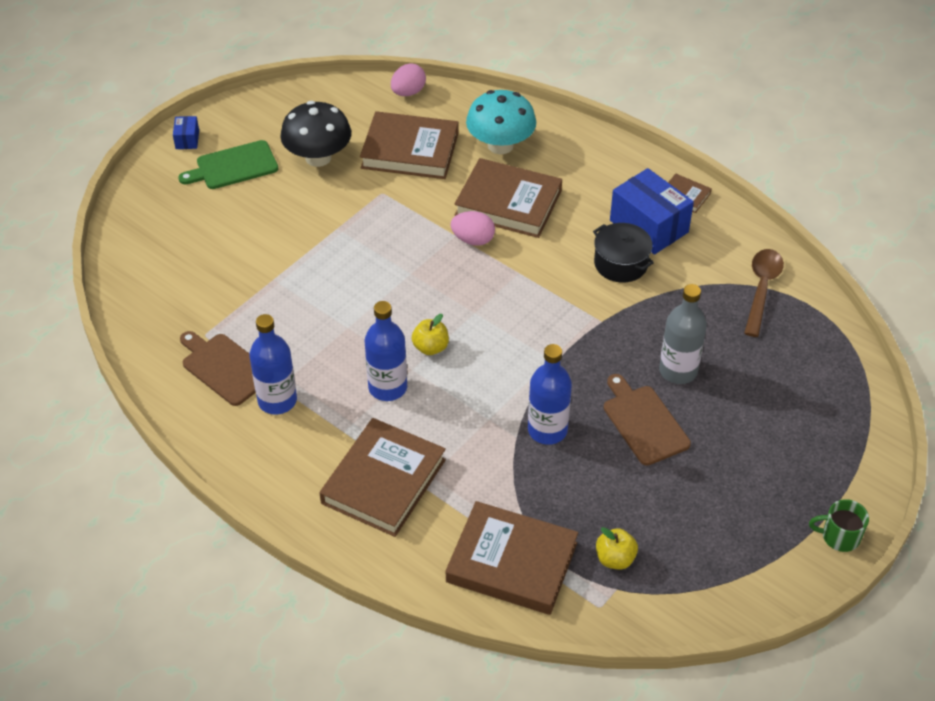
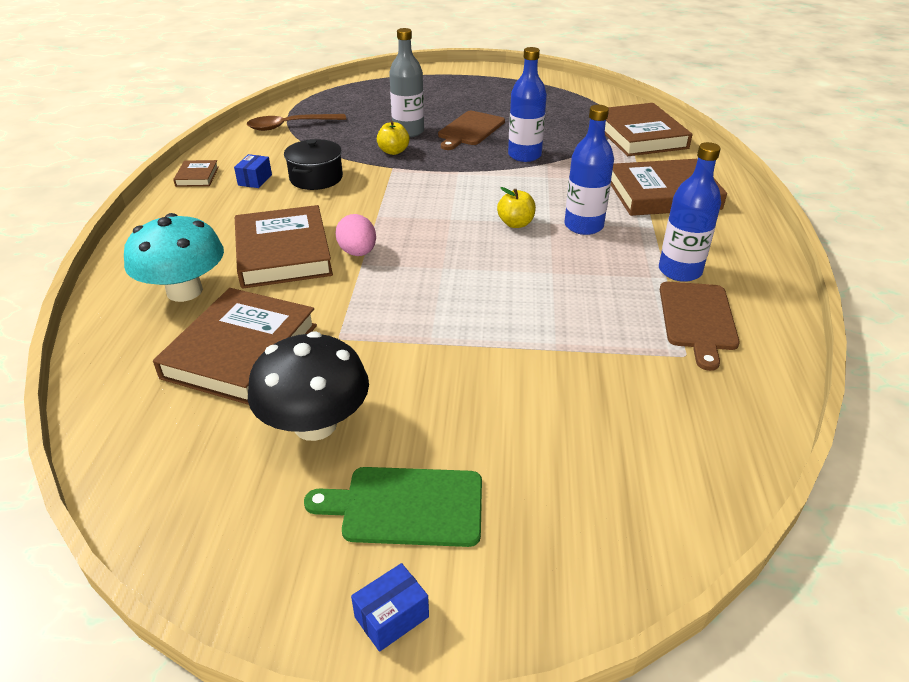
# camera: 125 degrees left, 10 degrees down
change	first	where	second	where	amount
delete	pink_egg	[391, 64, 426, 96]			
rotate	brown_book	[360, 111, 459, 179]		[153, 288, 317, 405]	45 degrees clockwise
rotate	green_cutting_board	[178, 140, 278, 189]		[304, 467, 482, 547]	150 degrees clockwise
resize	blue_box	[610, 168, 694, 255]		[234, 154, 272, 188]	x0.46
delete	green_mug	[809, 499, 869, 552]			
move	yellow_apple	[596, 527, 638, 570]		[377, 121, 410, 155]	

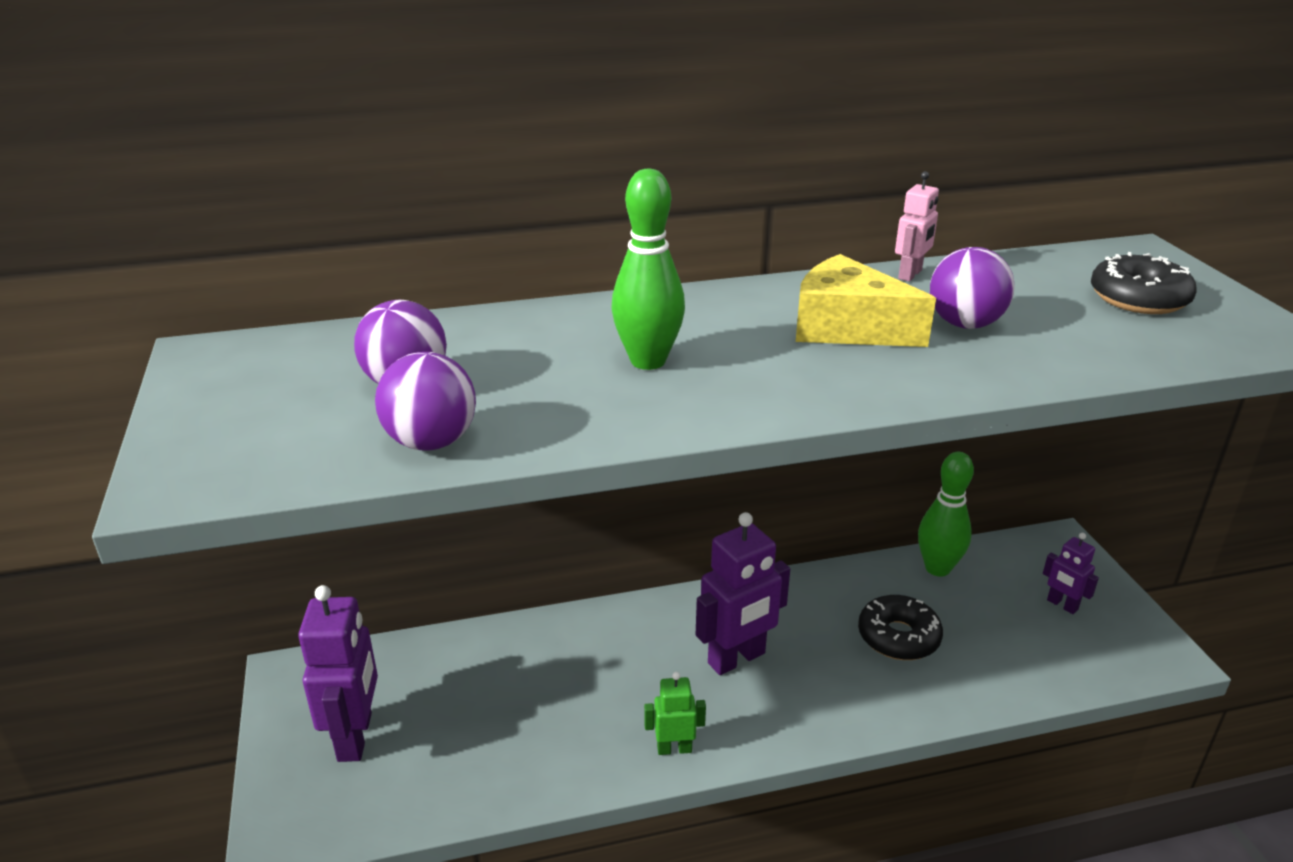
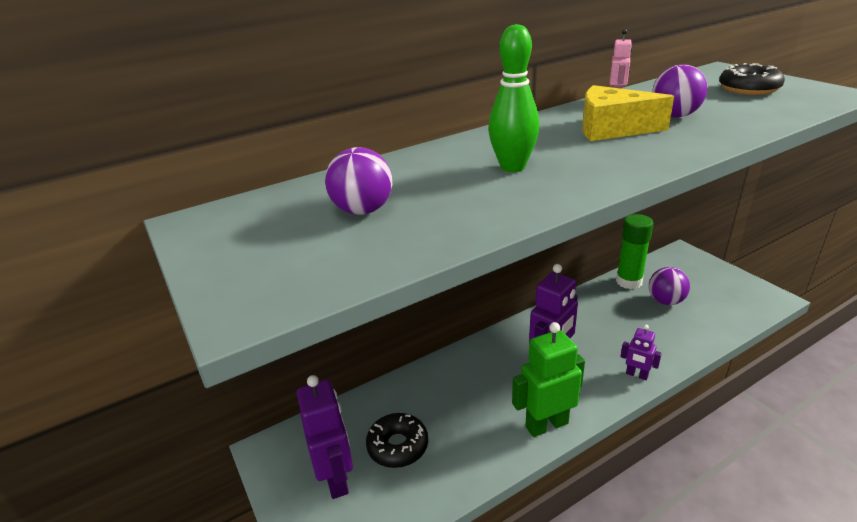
# camera: 15 degrees left, 0 degrees up
change	first	where	second	where	amount
move	purple_ball	[375, 352, 476, 451]		[649, 267, 690, 305]	
replace	green_bowling_pin	[918, 452, 974, 577]	green_glue_stick	[616, 214, 654, 289]	
move	purple_robot	[1043, 533, 1099, 614]		[620, 325, 662, 380]	
move	black_donut	[858, 595, 943, 660]		[366, 413, 428, 468]	
resize	green_robot	[644, 672, 706, 755]		[512, 322, 585, 437]	x1.87

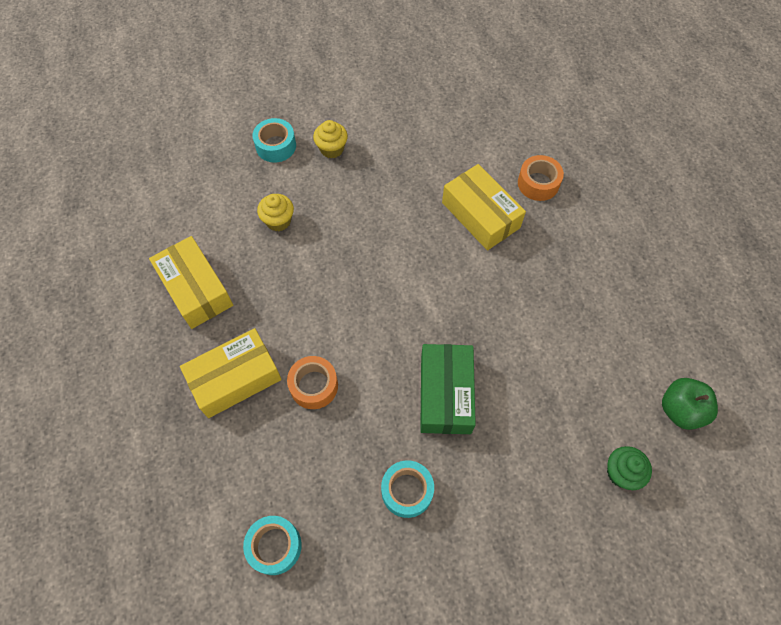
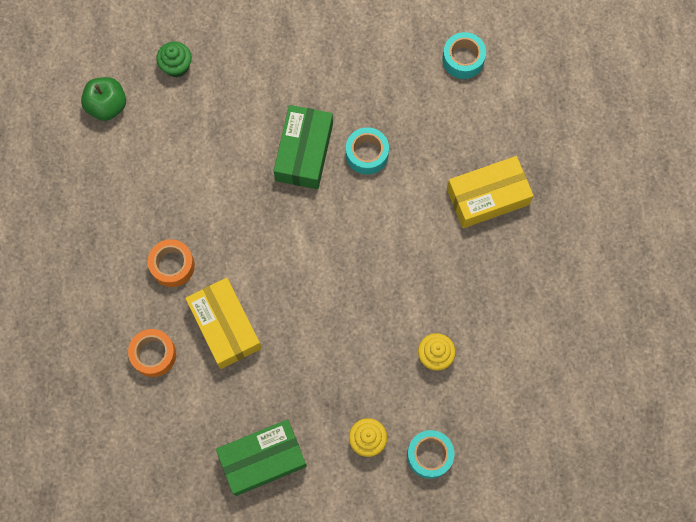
# camera: 170 degrees left, 10 degrees up
change	first	where	second	where	amount
delete	yellow_box	[149, 236, 233, 329]			
move	orange_tape	[287, 356, 338, 409]		[148, 239, 195, 287]	
move	turquoise_tape	[381, 460, 434, 518]		[346, 127, 389, 175]	
insert			green_box	[216, 419, 307, 496]	

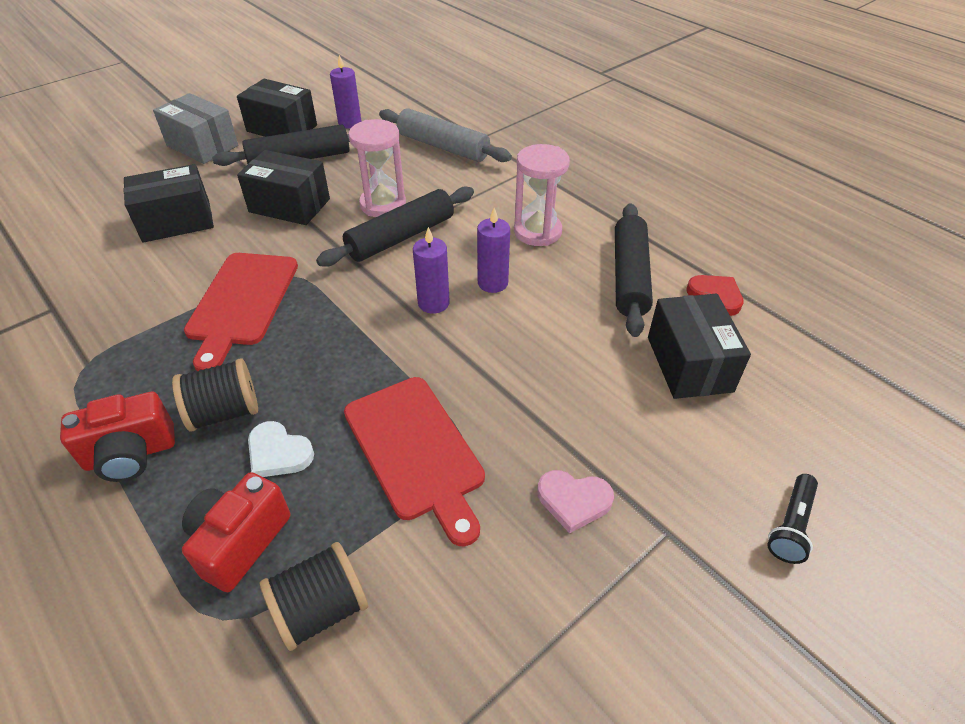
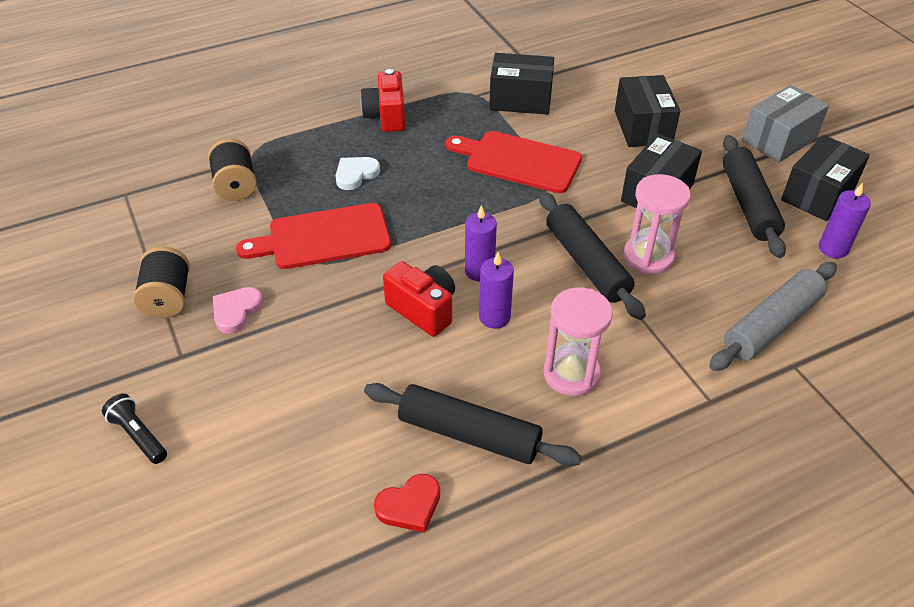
# camera: 105 degrees right, 0 degrees up
change	first	where	second	where	amount
move	black_box	[648, 294, 751, 399]		[489, 53, 554, 115]	
move	black_spool	[172, 358, 258, 432]		[133, 246, 190, 318]	
move	red_camera	[182, 472, 290, 592]		[383, 261, 455, 337]	

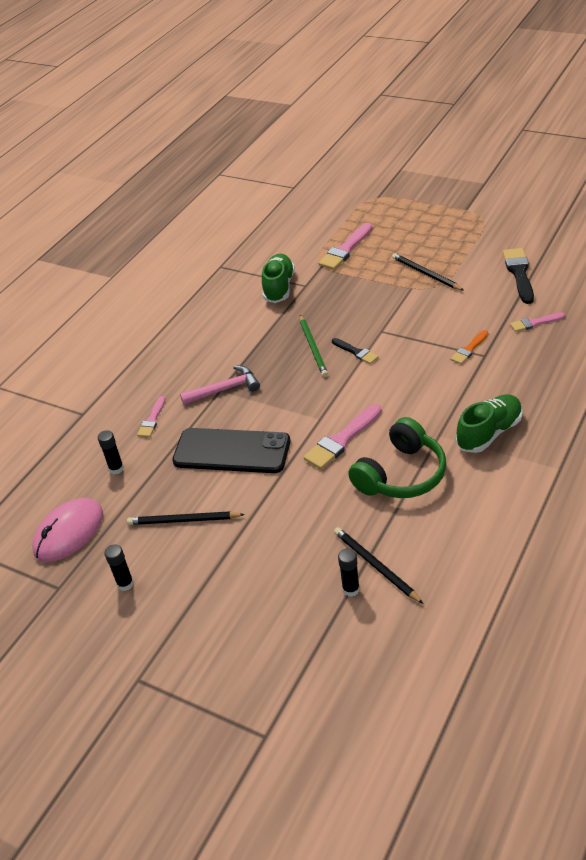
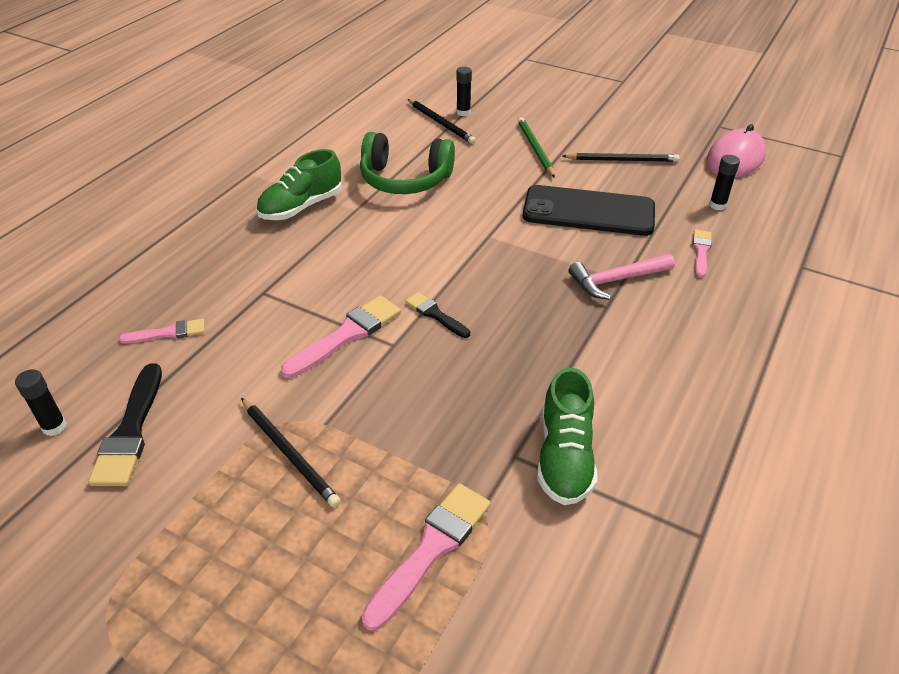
# camera: 175 degrees right, 0 degrees up
change	first	where	second	where	amount
move	green_pencil	[300, 315, 328, 377]		[518, 117, 555, 178]	
delete	orange_brush	[450, 330, 488, 364]			
move	pink_brush	[304, 404, 382, 469]		[281, 295, 401, 378]	
rotate	green_headphones	[348, 417, 446, 498]		[360, 132, 455, 194]	120 degrees counterclockwise
move	black_glue_stick	[104, 545, 134, 591]		[15, 369, 67, 436]	

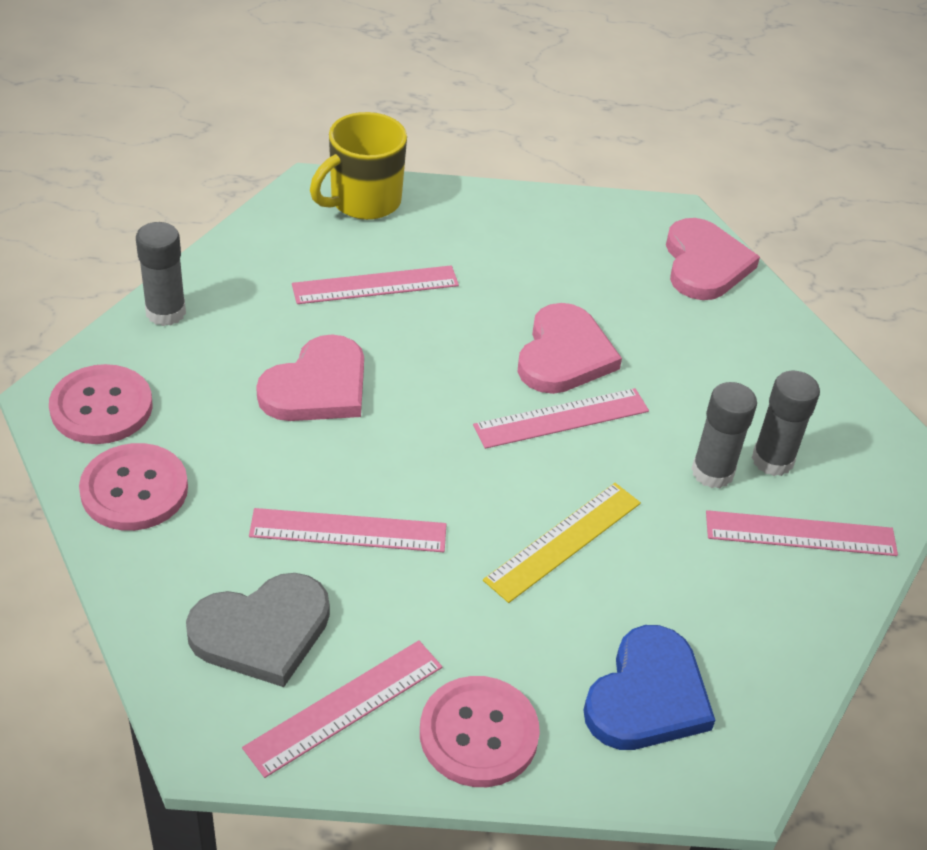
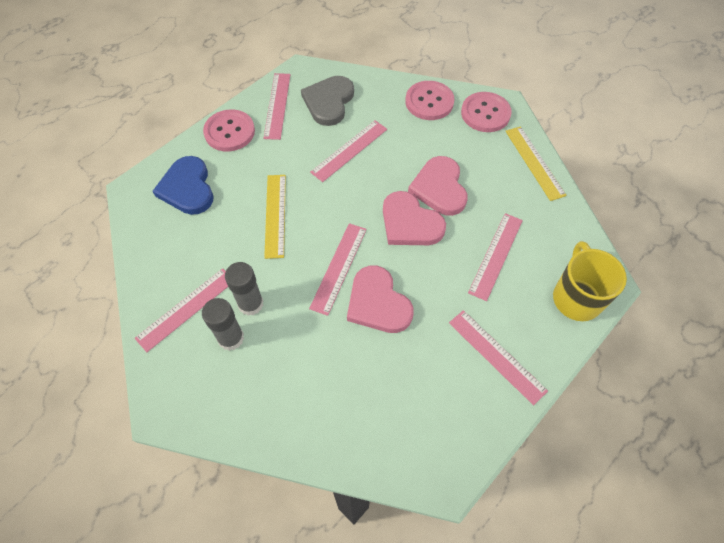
# camera: 135 degrees right, 15 degrees up
change	first	where	second	where	amount
move	pink_heart	[666, 218, 760, 300]		[383, 191, 446, 245]	
replace	grey_glue_stick	[136, 222, 186, 326]	yellow_ruler	[505, 126, 567, 201]	
insert			pink_ruler	[449, 310, 548, 405]	

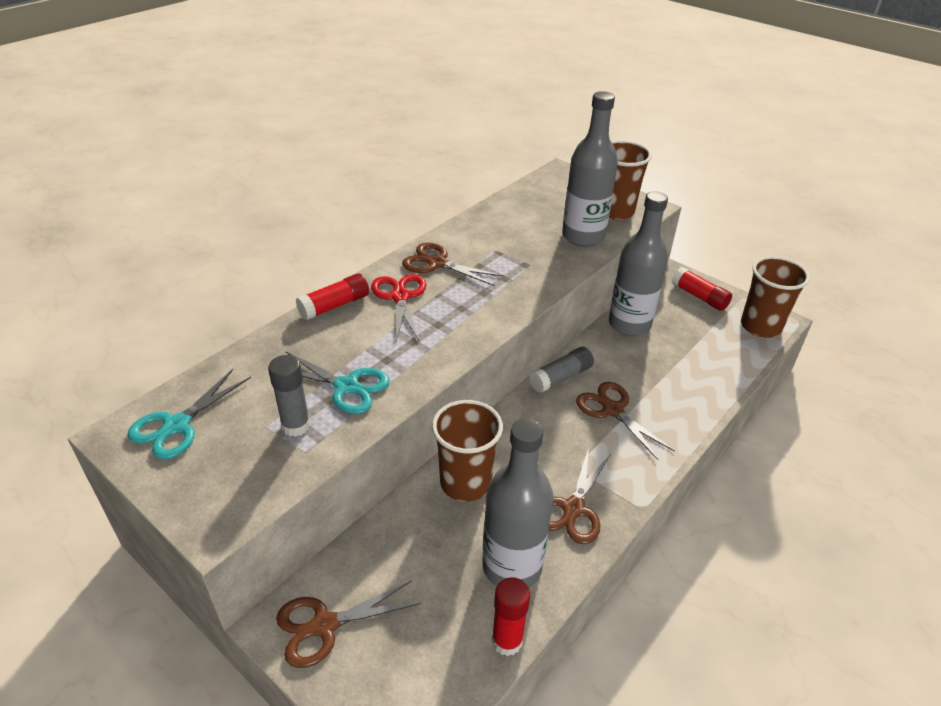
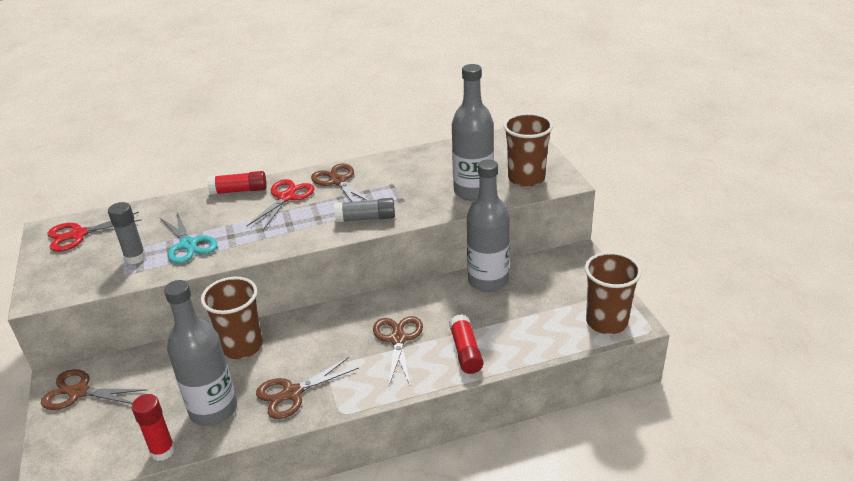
# camera: 35 degrees right, 5 degrees down
change	first	where	second	where	amount
move	red_glue_stick	[672, 267, 732, 311]		[449, 314, 483, 374]	
move	grey_glue_stick	[529, 347, 594, 393]		[334, 198, 395, 223]	
recolor	turquoise_scissors	[127, 369, 251, 459]	red_scissors	[48, 212, 142, 252]	

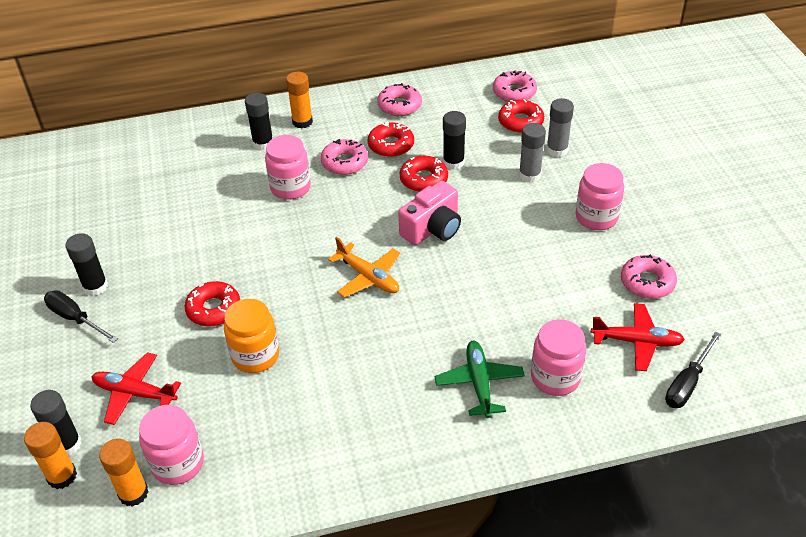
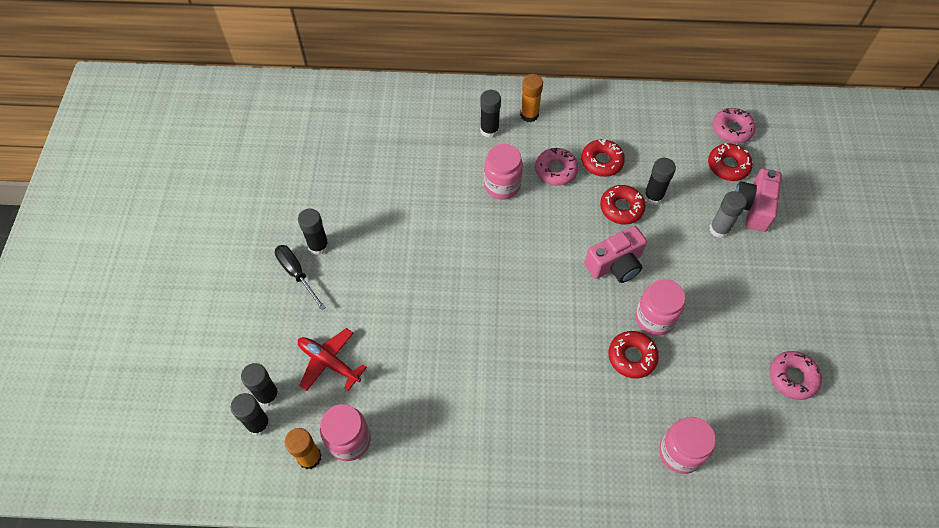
# camera: 15 degrees right, 15 degrees up
change	first	where	second	where	amount
delete	pink_donut	[377, 83, 422, 116]			
replace	grey_glue_stick	[546, 98, 574, 157]	pink_camera	[735, 168, 782, 232]	
move	pink_jar	[575, 163, 624, 230]		[635, 279, 685, 336]	
delete	orange_plane	[328, 237, 400, 298]			
move	red_donut	[184, 281, 240, 326]		[608, 331, 659, 379]	
delete	orange_jar	[224, 299, 279, 373]			
delete	red_plane	[591, 303, 685, 371]			
delete	black_screwdriver	[665, 332, 721, 408]			
delete	green_plane	[435, 341, 525, 418]			
recolor	orange_glue_stick	[24, 422, 77, 489]	black_glue_stick	[231, 393, 271, 436]	

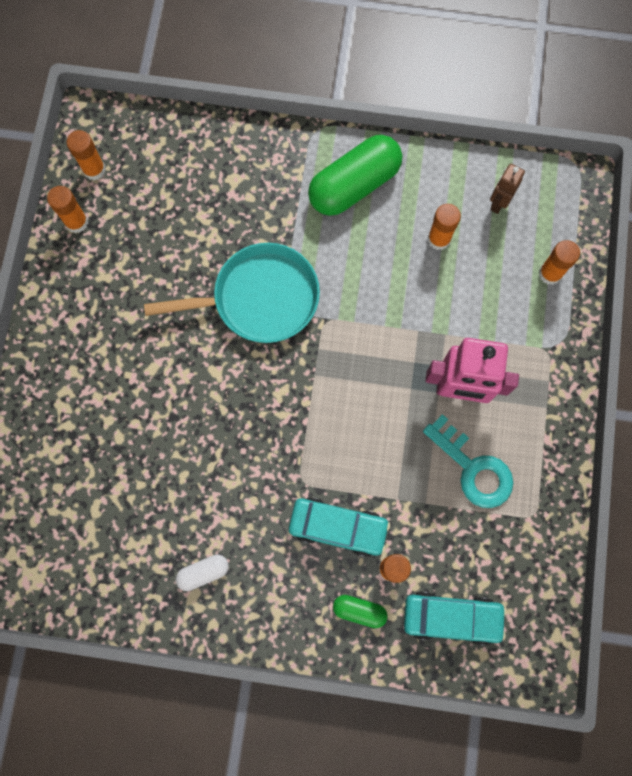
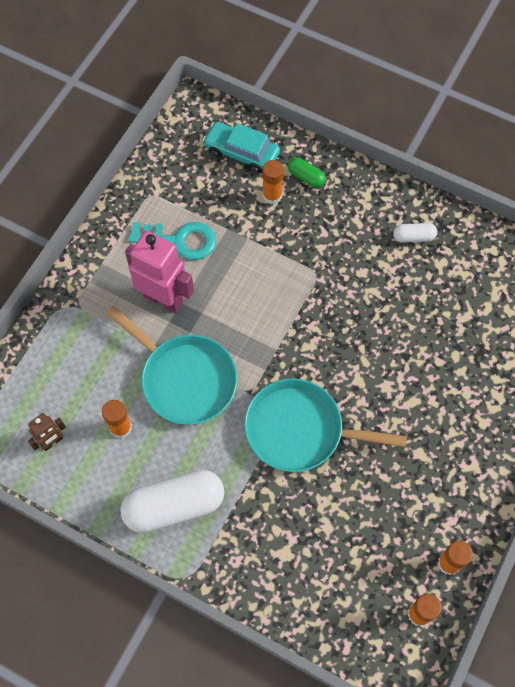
# camera: 160 degrees left, 10 degrees down
change	first	where	second	where	amount
recolor	green_capsule	[308, 135, 402, 216]	white_capsule	[120, 470, 224, 533]	
delete	orange_glue_stick	[539, 240, 580, 285]			
rotate	turquoise_key	[423, 414, 513, 508]		[129, 222, 216, 260]	120 degrees clockwise
delete	turquoise_car	[289, 497, 390, 557]			
insert			turquoise_pan	[106, 306, 238, 425]	

